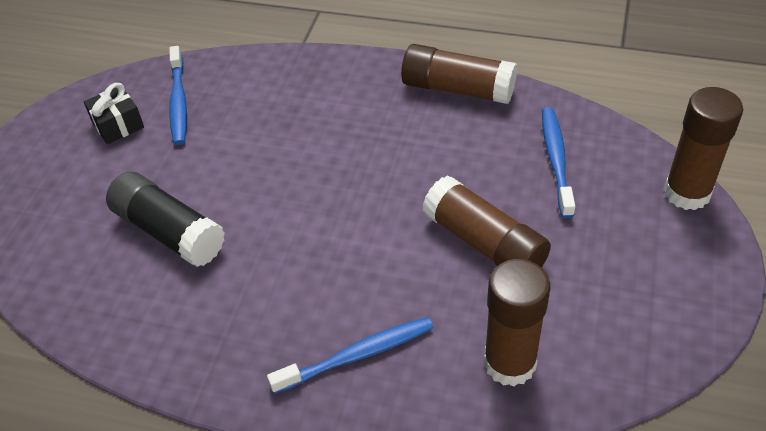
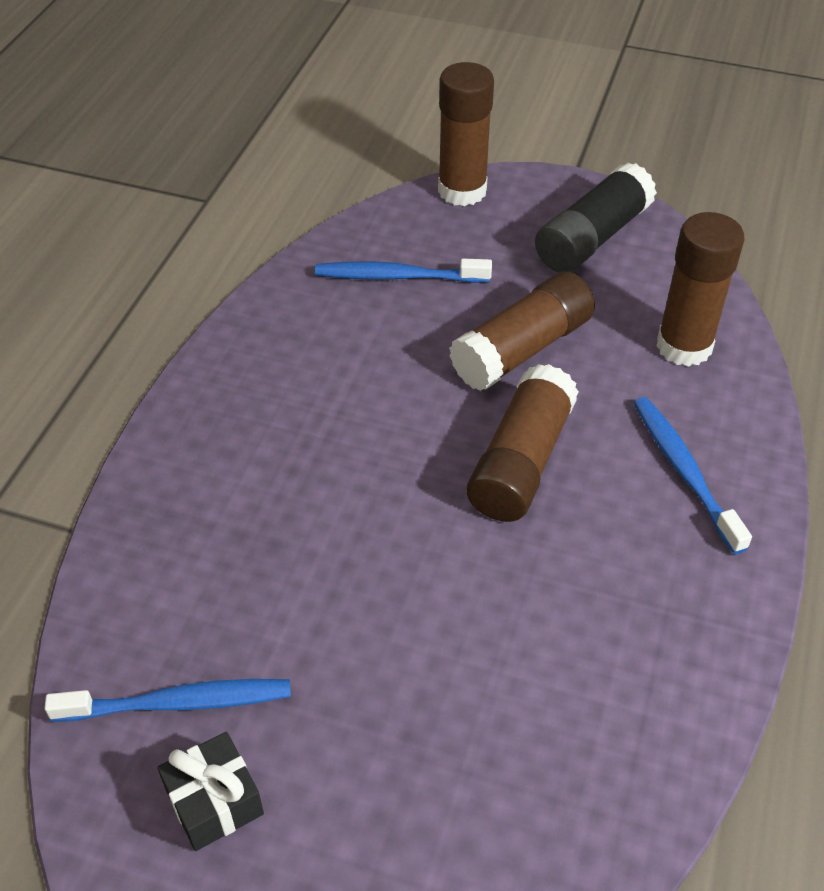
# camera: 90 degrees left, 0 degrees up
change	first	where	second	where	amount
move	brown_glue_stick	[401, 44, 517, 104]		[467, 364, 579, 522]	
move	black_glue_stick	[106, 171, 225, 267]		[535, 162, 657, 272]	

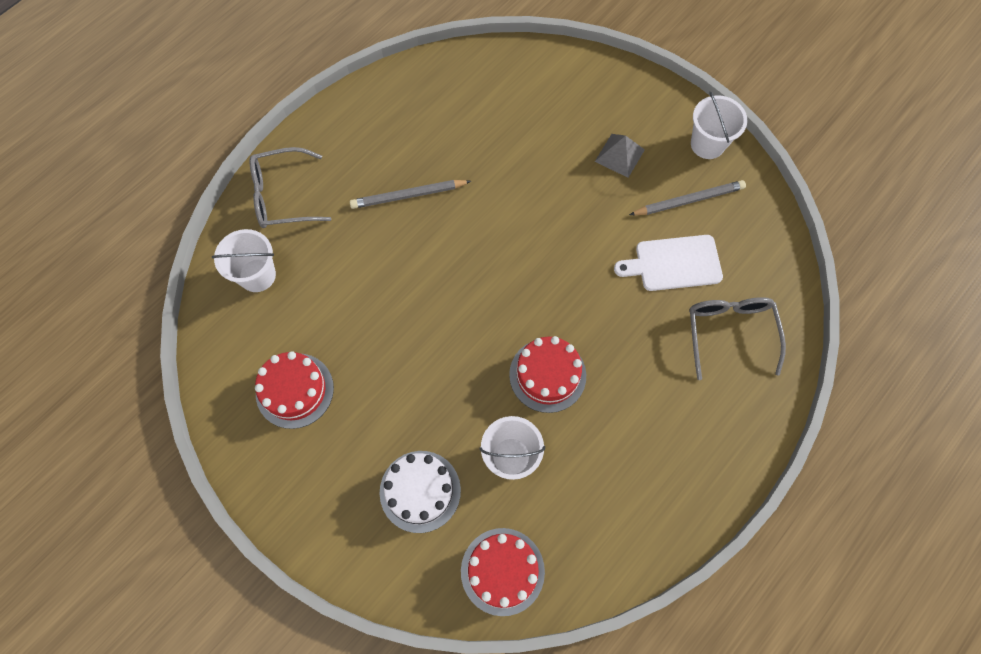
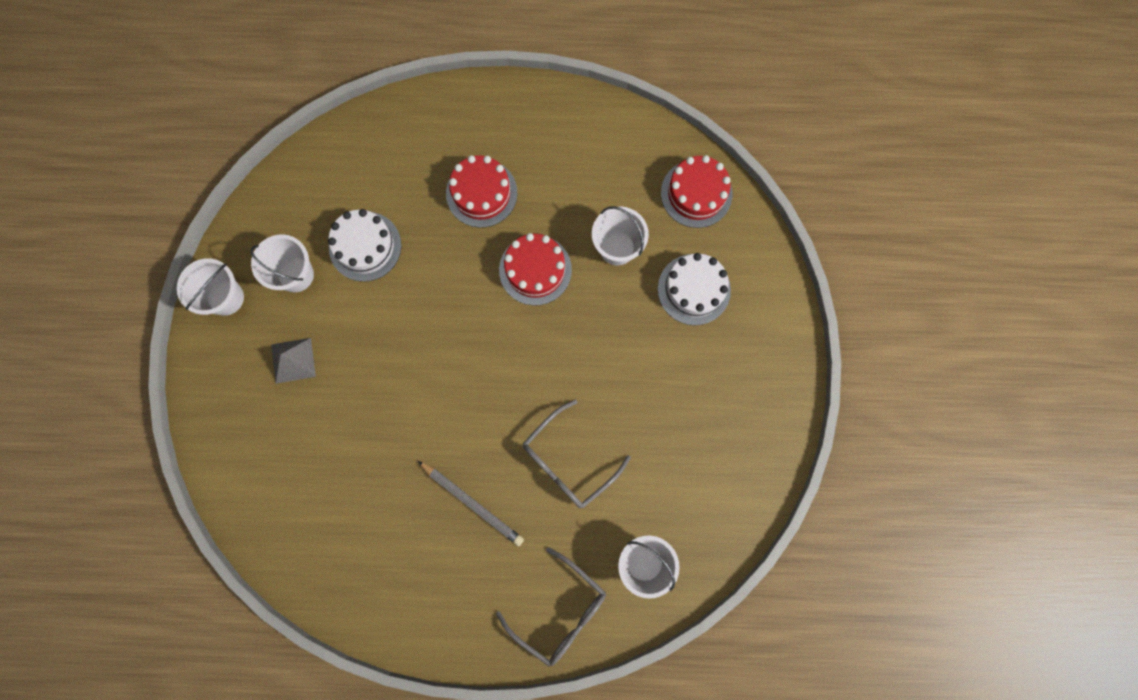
# camera: 130 degrees left, 10 degrees up
change	first	where	second	where	amount
replace	grey_pencil	[629, 180, 746, 215]	white_bucket	[250, 234, 314, 292]	
replace	white_cutting_board	[614, 235, 723, 291]	white_cake	[328, 209, 402, 282]	
move	grey_glasses	[689, 297, 786, 380]		[522, 400, 631, 508]	
move	red_cake	[255, 351, 334, 429]		[446, 155, 517, 228]	

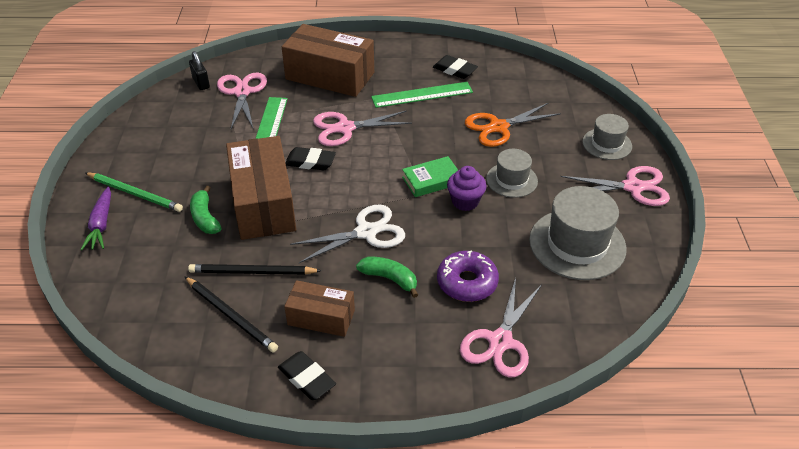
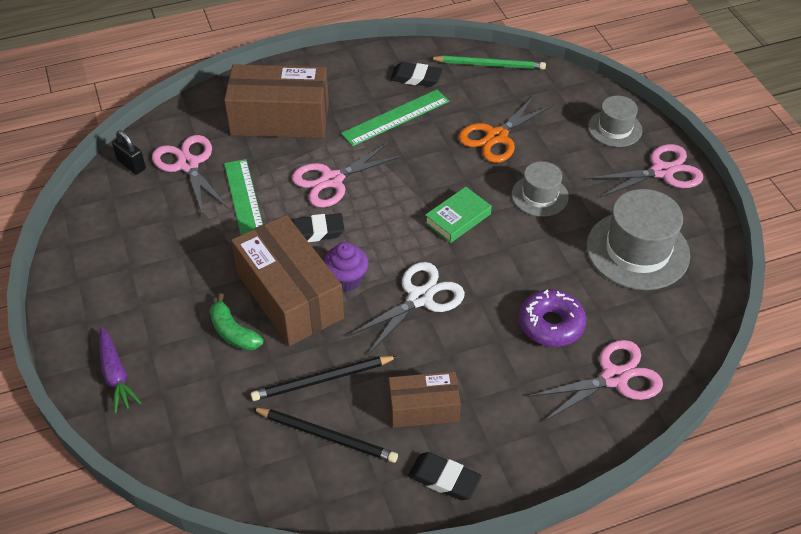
# camera: 20 degrees left, 5 degrees up
change	first	where	second	where	amount
move	purple_cupcake	[447, 166, 487, 211]		[323, 242, 368, 292]	
move	green_pencil	[85, 172, 183, 212]		[429, 56, 546, 70]	
delete	green_banana	[356, 257, 418, 298]			
rotate	pink_scissors	[460, 278, 542, 377]		[528, 340, 663, 422]	120 degrees counterclockwise

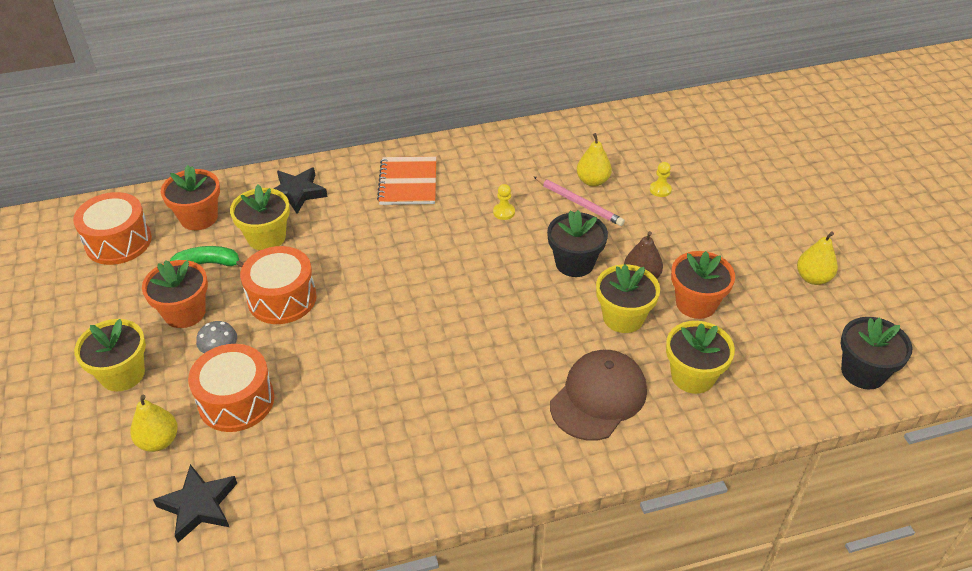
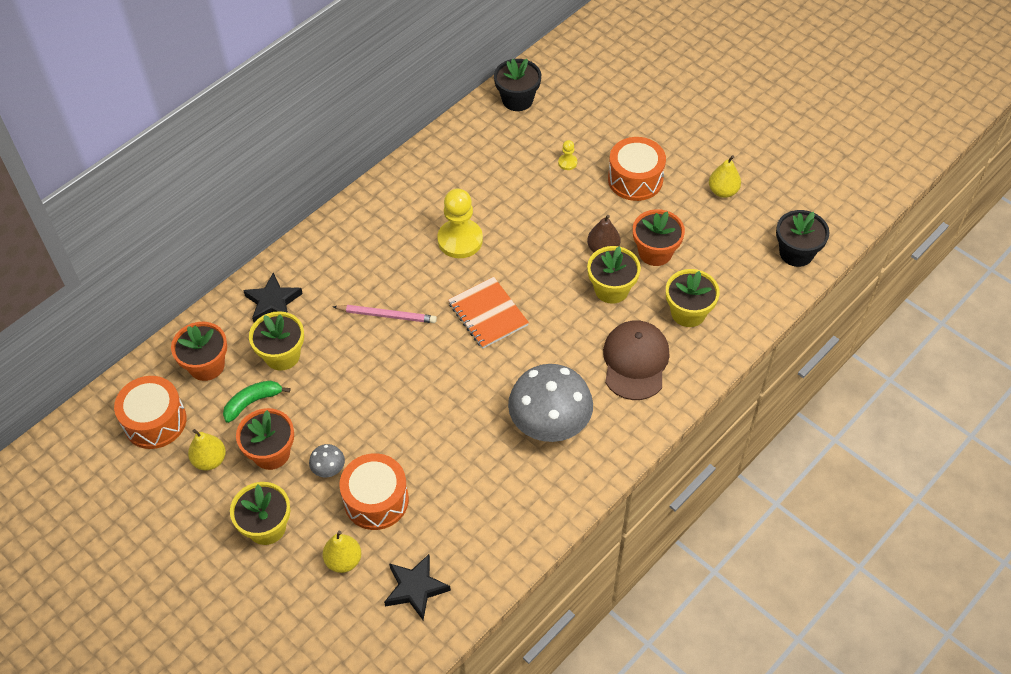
# camera: 30 degrees left, 10 degrees up
change	first	where	second	where	amount
move	yellow_pear	[577, 133, 612, 187]		[188, 429, 226, 471]	
move	orange_notebook	[377, 156, 436, 205]		[448, 277, 529, 349]	
move	pink_pencil	[534, 177, 625, 226]		[333, 305, 437, 323]	
resize	yellow_pawn	[493, 184, 515, 220]		[437, 189, 483, 258]	x2.27
move	black_flower_pot	[547, 210, 608, 277]		[494, 59, 541, 111]	
move	orange_drum	[240, 246, 317, 324]		[608, 137, 666, 201]	
insert			grey_mushroom	[508, 364, 593, 442]	

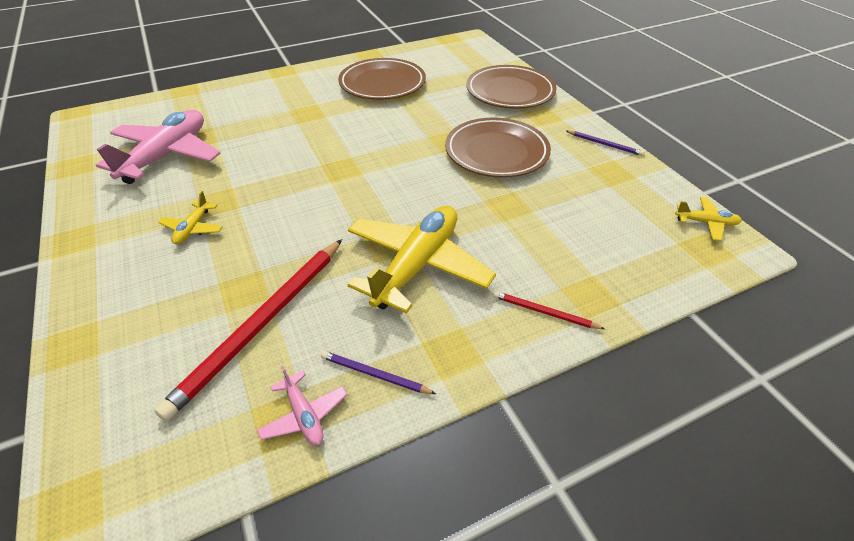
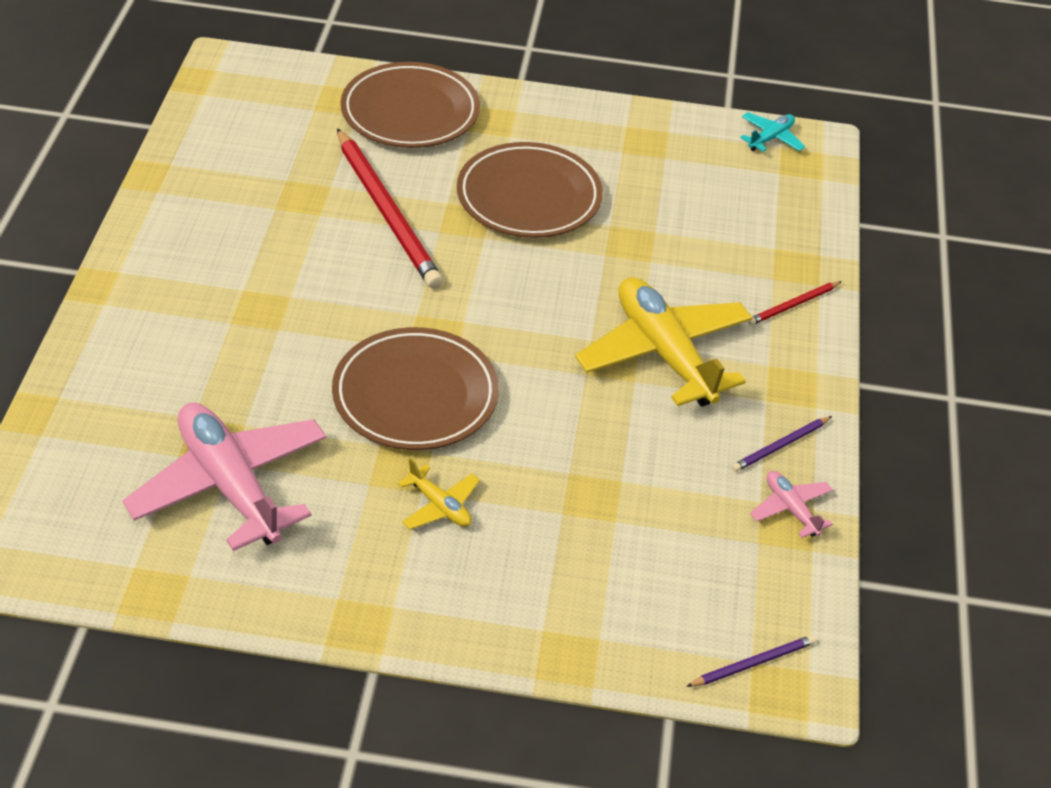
# camera: 60 degrees left, 0 degrees up
change	first	where	second	where	amount
move	brown_plate	[338, 58, 426, 100]		[332, 327, 499, 450]	
move	purple_pencil	[566, 130, 644, 156]		[686, 635, 816, 687]	
recolor	yellow_plane	[675, 197, 742, 241]	turquoise_plane	[740, 112, 805, 152]	
move	red_pencil	[154, 239, 342, 421]		[337, 128, 443, 289]	
rotate	pink_plane	[257, 365, 347, 445]		[750, 471, 833, 538]	120 degrees counterclockwise

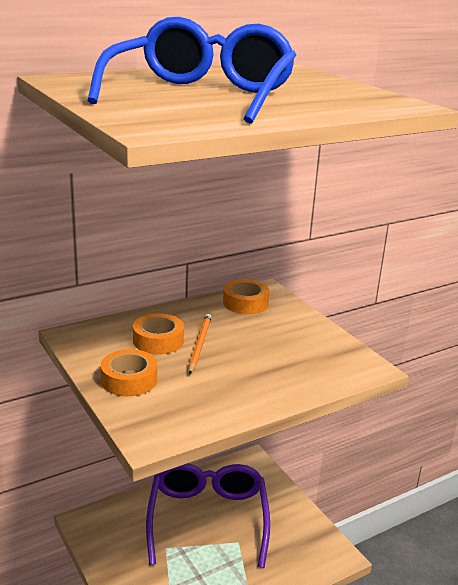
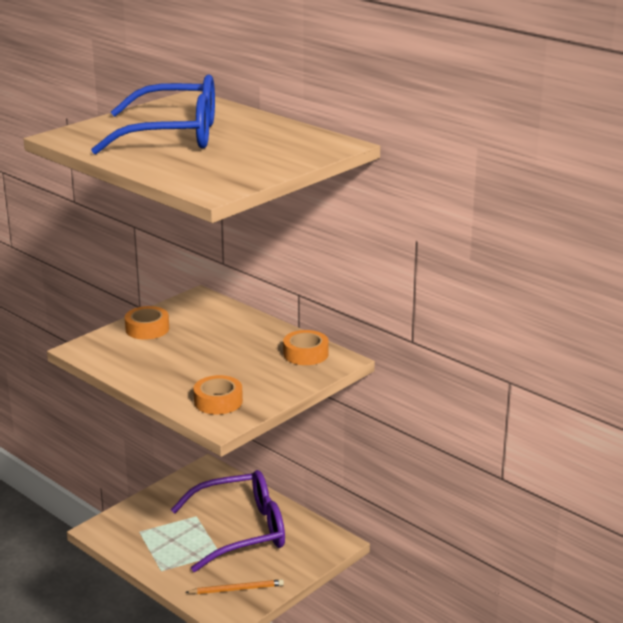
# camera: 75 degrees right, 0 degrees up
change	first	where	second	where	amount
move	orange_tape	[133, 313, 184, 354]		[193, 375, 243, 414]	
move	orange_pencil	[188, 314, 211, 374]		[185, 579, 284, 594]	

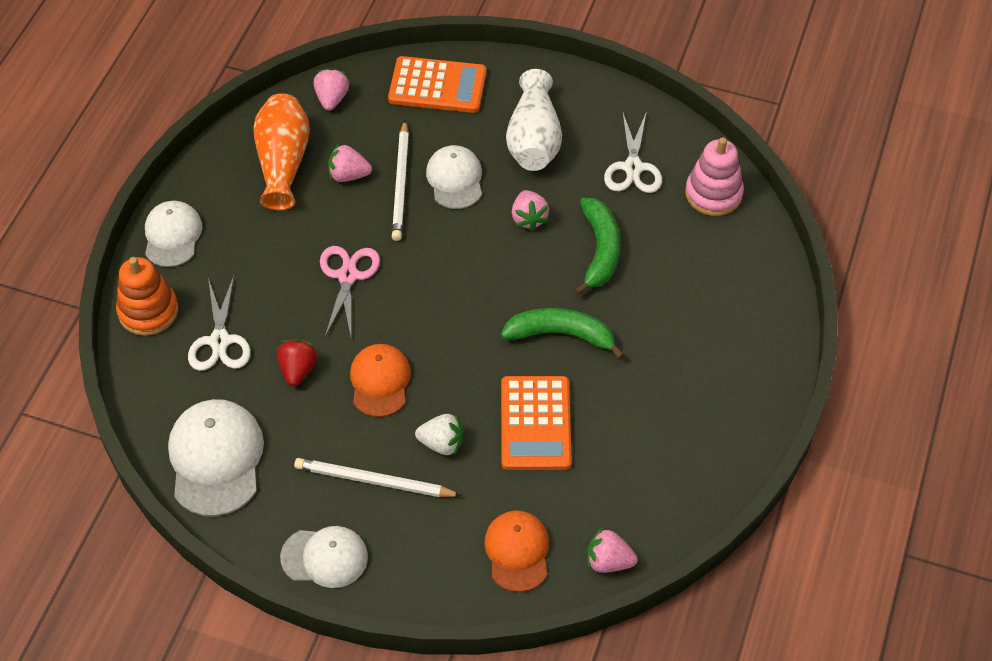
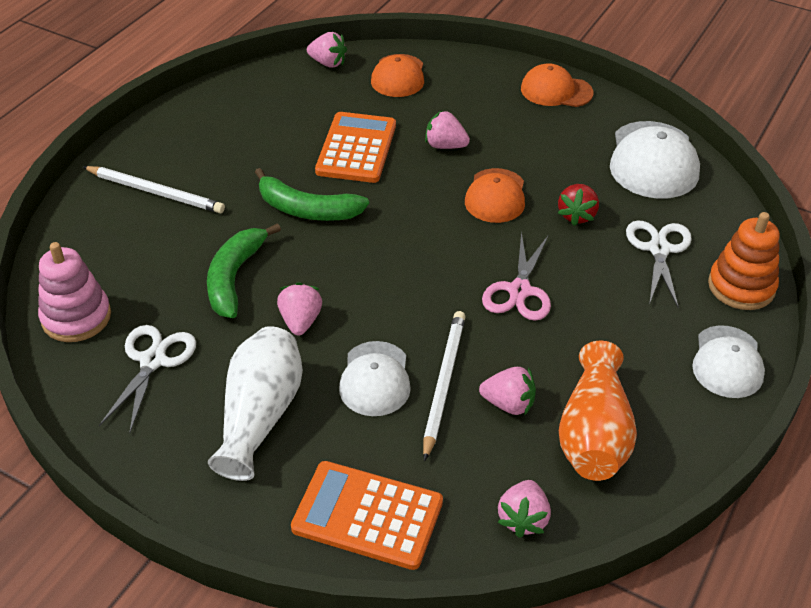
# camera: 170 degrees left, 10 degrees down
change	first	where	second	where	amount
recolor	white_strawberry	[415, 414, 463, 455]	pink_strawberry	[425, 110, 470, 149]	
move	white_pencil	[294, 458, 462, 497]		[83, 166, 225, 213]	
recolor	white_cap	[280, 526, 368, 588]	orange_cap	[521, 63, 593, 107]	

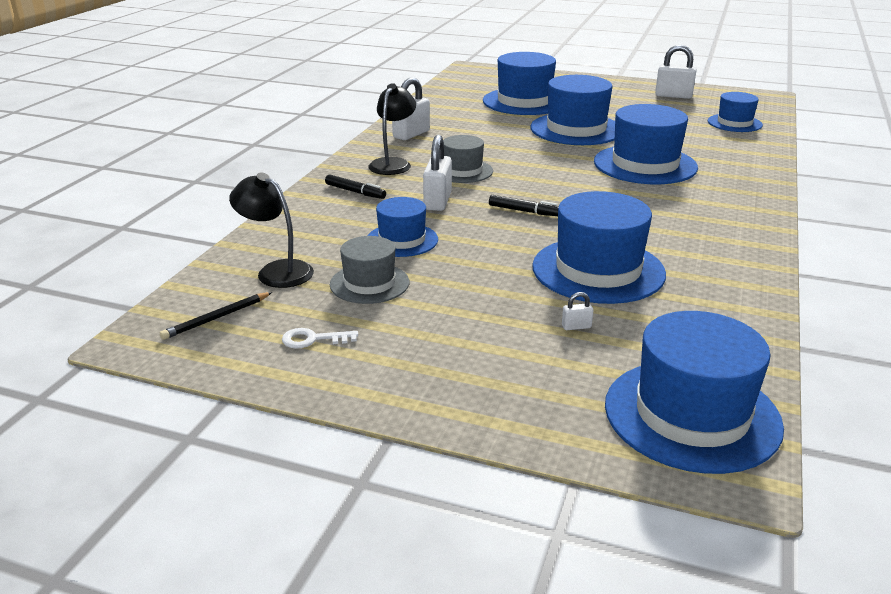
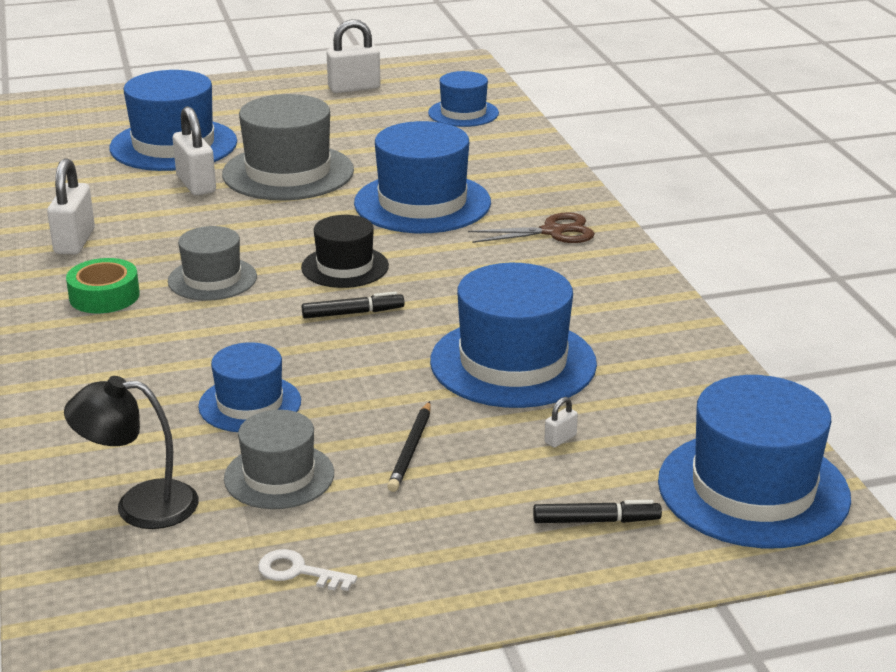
# camera: 35 degrees left, 0 degrees up
change	first	where	second	where	amount
recolor	blue_hat	[531, 75, 615, 145]	grey_hat	[222, 94, 354, 200]	
replace	black_lamp	[368, 83, 416, 175]	green_tape	[66, 258, 140, 313]	
move	white_padlock	[423, 135, 452, 211]		[173, 106, 216, 196]	
move	black_marker	[325, 174, 386, 199]		[533, 500, 662, 523]	
move	black_pencil	[160, 292, 272, 340]		[387, 401, 431, 492]	
rotate	white_key	[282, 328, 358, 349]		[258, 549, 357, 591]	60 degrees clockwise
insert			brown_scissors	[468, 212, 595, 243]	
insert			black_hat	[301, 215, 389, 288]	

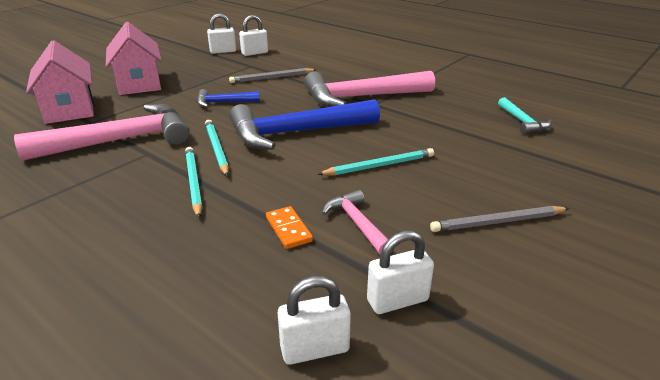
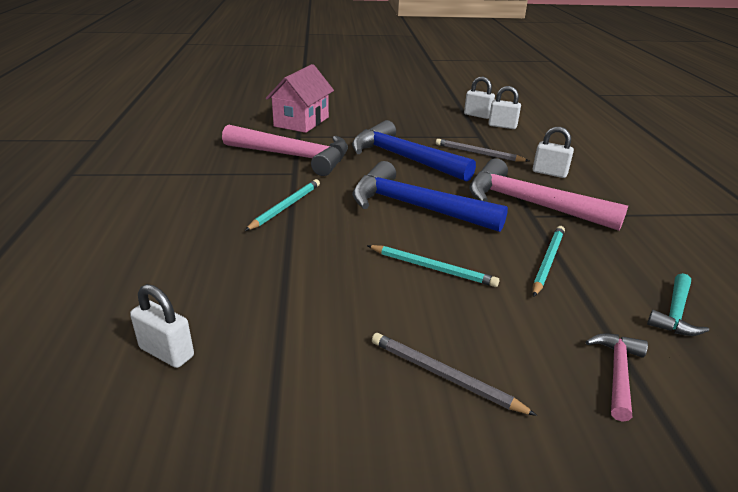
# camera: 45 degrees right, 0 degrees up
change	first	where	second	where	amount
delete	pink_house	[106, 22, 162, 95]			
resize	blue_hammer	[197, 89, 260, 107]		[352, 120, 476, 182]	x2.09
move	turquoise_pencil	[205, 120, 229, 176]		[533, 226, 565, 297]	
move	pink_hammer	[322, 190, 388, 254]		[586, 333, 648, 422]	
delete	orange_domino	[266, 206, 313, 249]			
move	white_padlock	[367, 231, 434, 314]		[533, 127, 574, 178]	

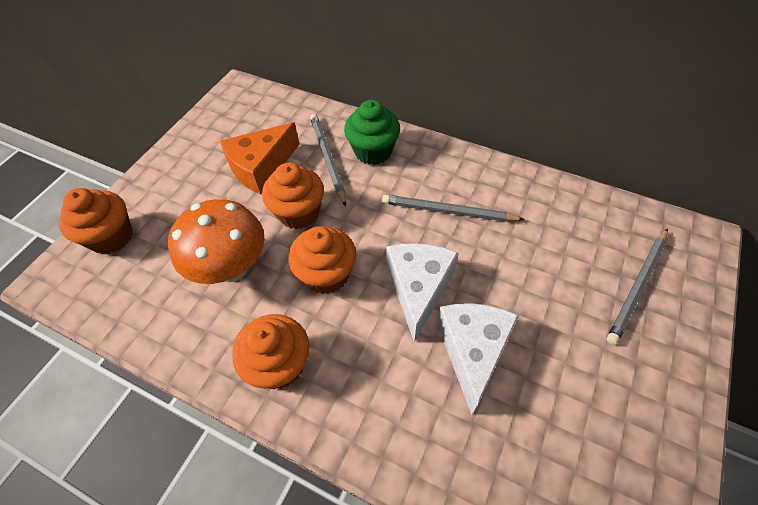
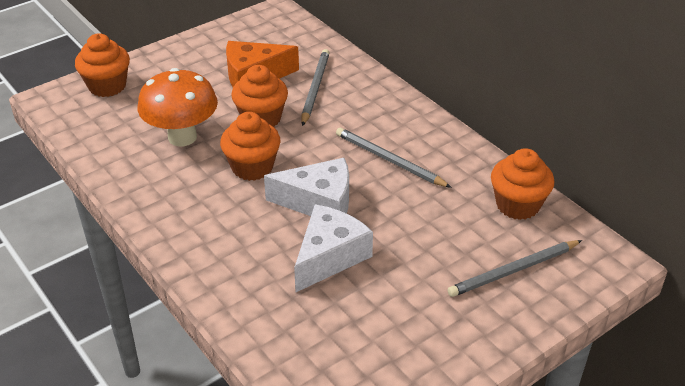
# camera: 25 degrees right, 15 degrees down
change	first	where	second	where	amount
delete	green_cupcake	[344, 100, 400, 165]			
rotate	white_cheese	[386, 243, 459, 343]		[264, 158, 349, 216]	60 degrees clockwise
move	orange_cupcake	[232, 314, 310, 389]		[491, 148, 554, 220]	

